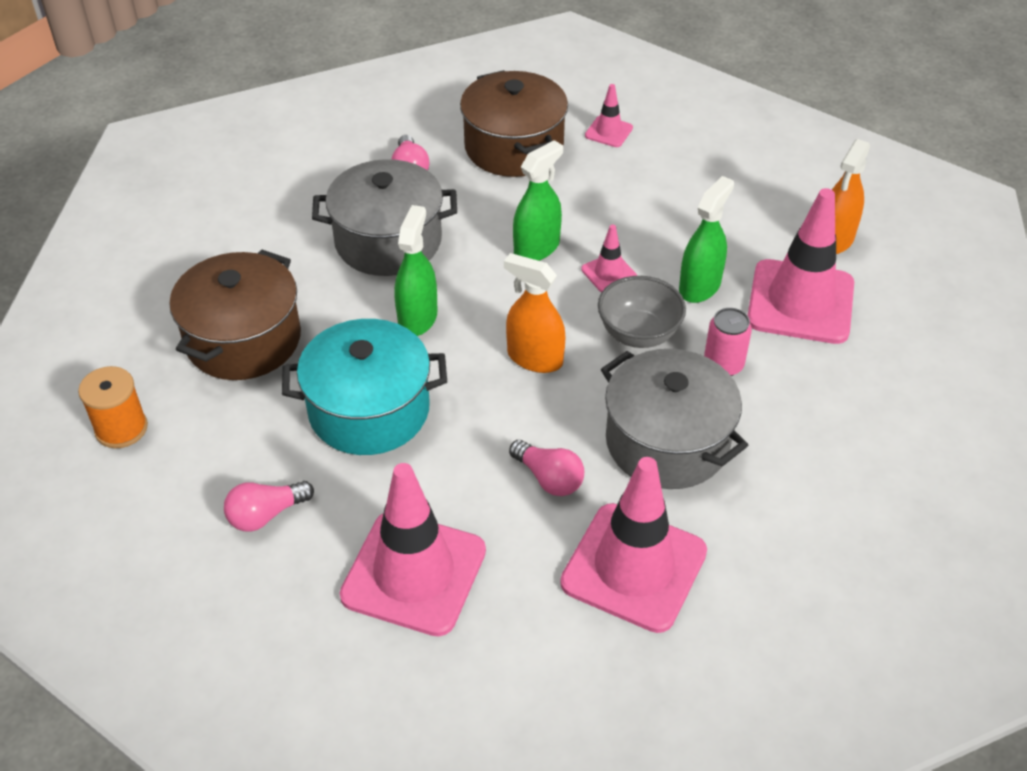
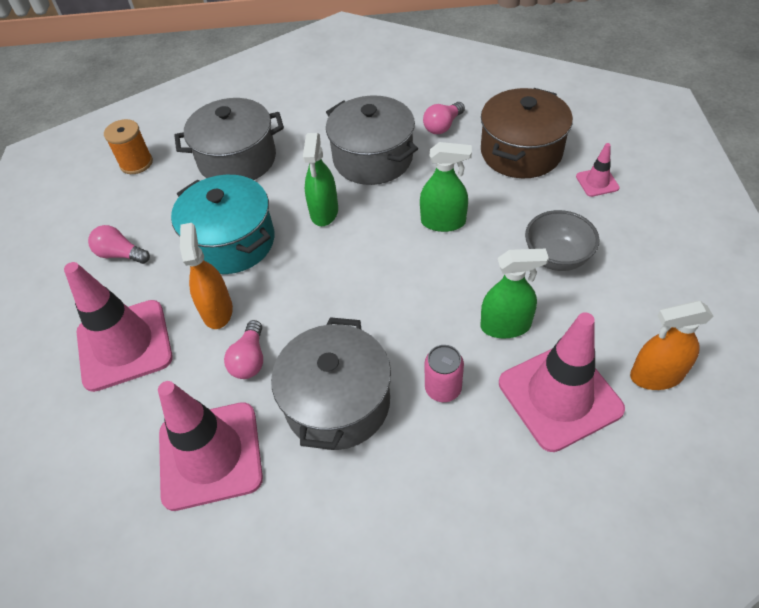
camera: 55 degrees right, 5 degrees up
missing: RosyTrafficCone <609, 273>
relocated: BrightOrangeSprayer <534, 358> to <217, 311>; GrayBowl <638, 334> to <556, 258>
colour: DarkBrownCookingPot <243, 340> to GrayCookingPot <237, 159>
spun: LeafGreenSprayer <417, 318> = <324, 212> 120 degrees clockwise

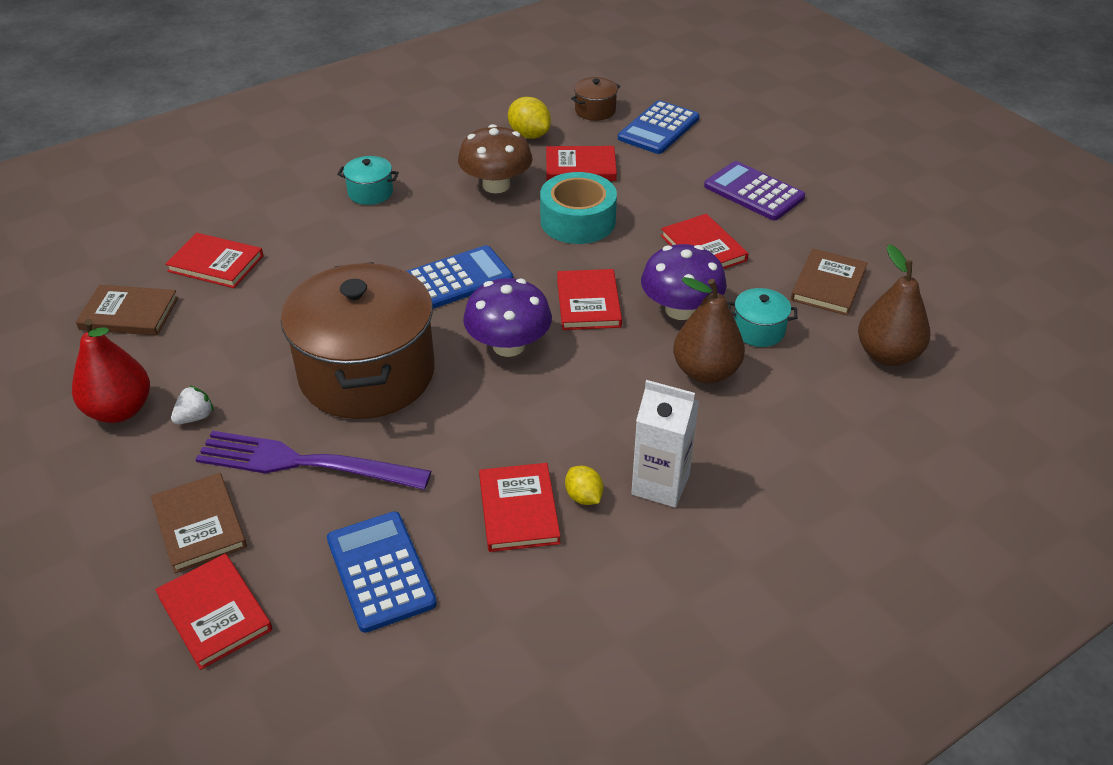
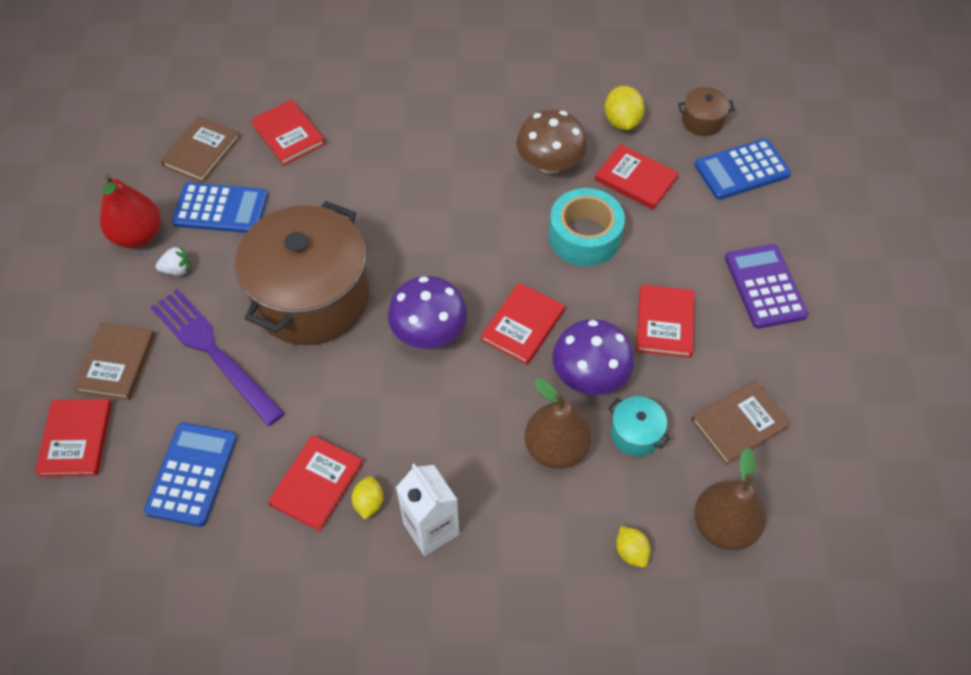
camera: 35 degrees right, 15 degrees up
missing: TurquoiseCookingPot <370, 192>
appeared: GoldenCitrusFruit <631, 552>
relocated: BlueCalculator <458, 279> to <221, 209>
spun: DarkBrownHardback <129, 314> = <201, 151> 75 degrees clockwise

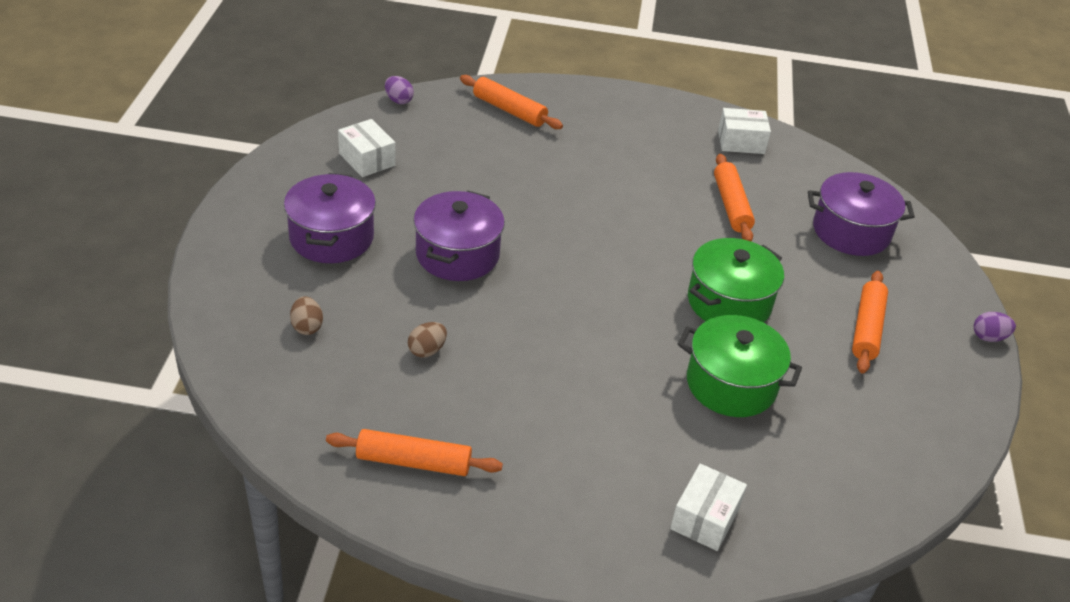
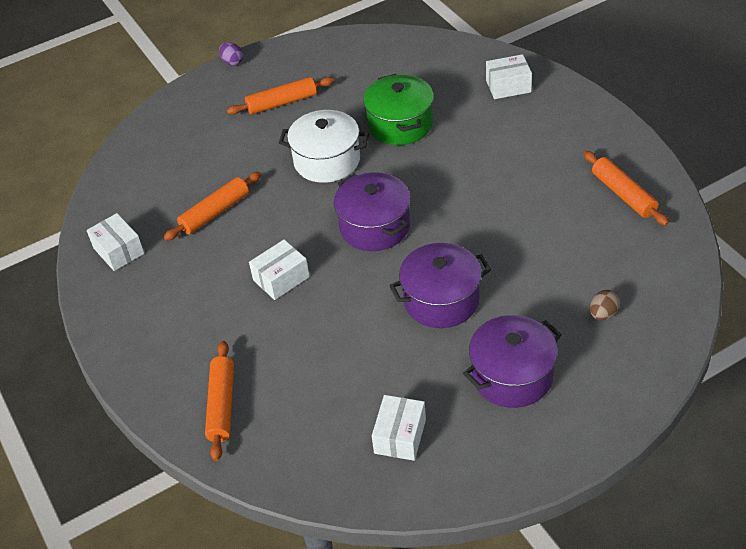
camera: 120 degrees left, 5 degrees up
missing: VioletToyEgg <398, 100>; DarkBrownToyEgg <427, 350>
appeared: PureWhiteParcel <281, 278>
relocated: VioletCookingPot <851, 231> to <374, 226>
colour: LeafGreenCookingPot <729, 302> to PureWhiteCookingPot <327, 161>

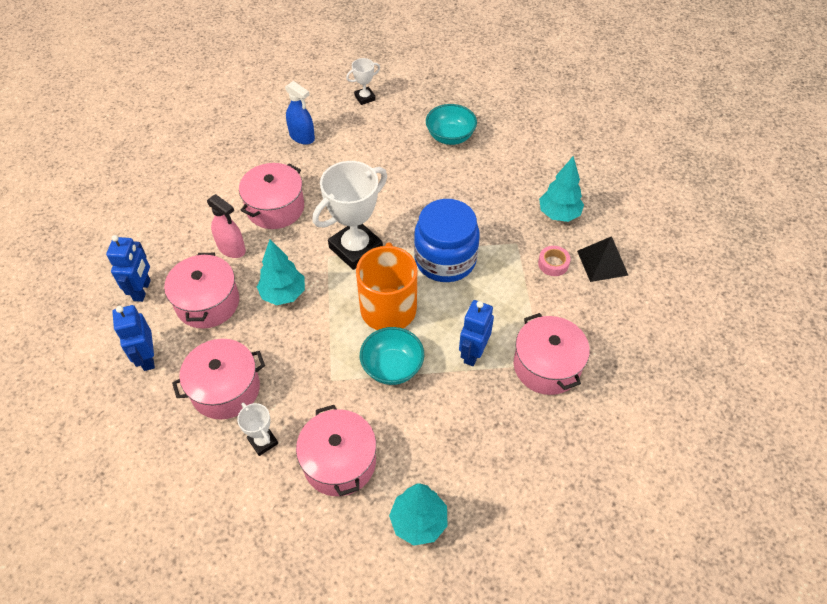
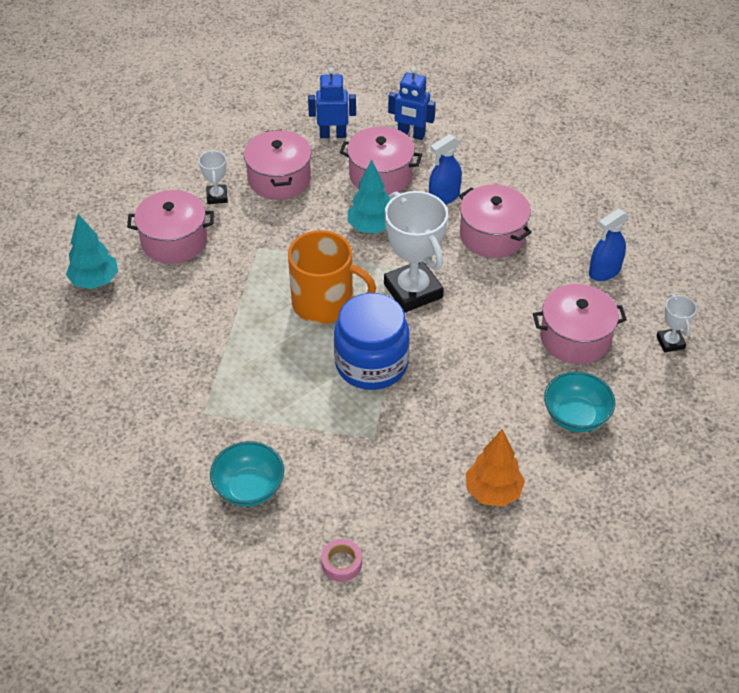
camera: 105 degrees right, 5 degrees down
missing: BlueRobot <473, 353>; TurquoiseToyTree <558, 214>; JetBlackPyramidShape <602, 262>
appeared: BrightOrangeToyTree <493, 492>
relocated: TurquoiseBowl <392, 367> to <249, 488>; RosyCookingPot <546, 366> to <575, 337>; RosyRollOfTape <553, 264> to <341, 563>
colour: RosySprayer <231, 248> to BlueSprayer <444, 197>
spun: PureWhiteTrophy <263, 441> = <217, 196> 75 degrees counterclockwise

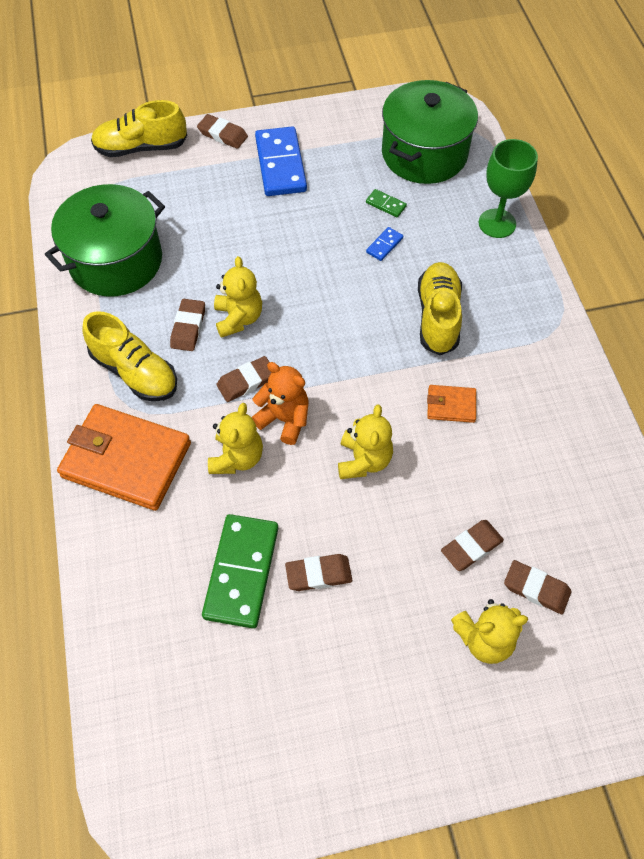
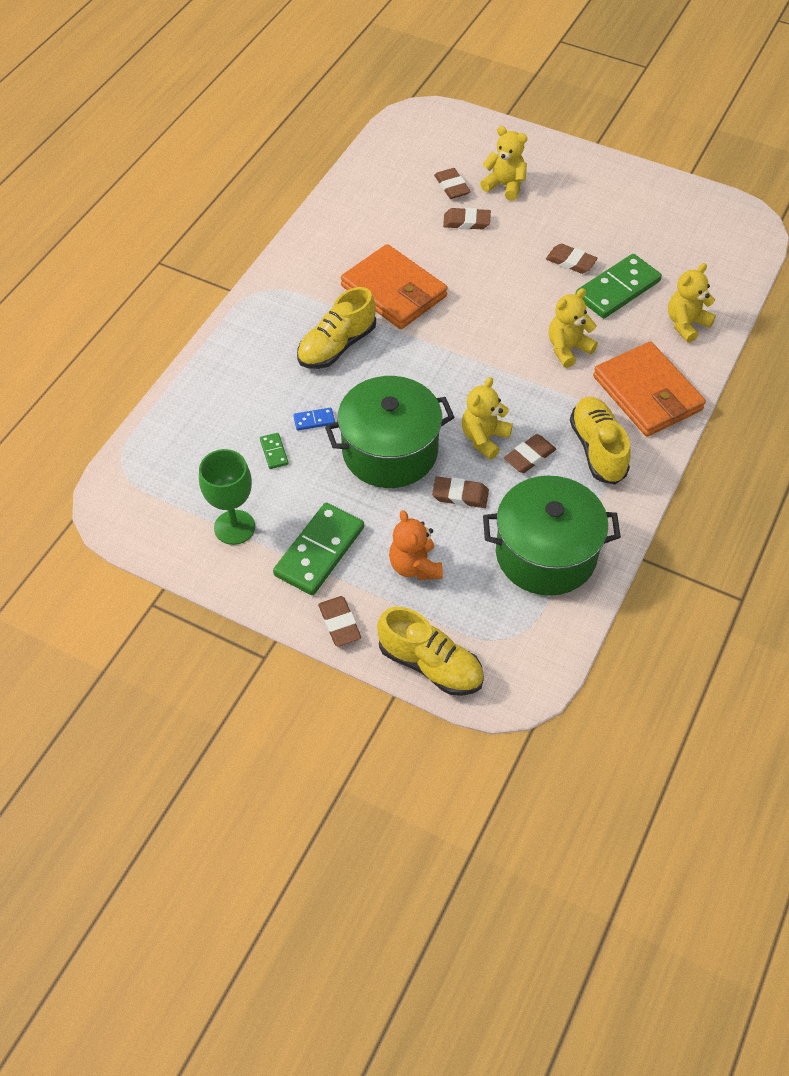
camera: 140 degrees left, 5 degrees down
relocated: DarkBrownGumEraser <246, 381> to <460, 495>; BrightOrangeTeddy <284, 419> to <415, 566>; GoldenTeddy <363, 460> to <686, 324>; LeafGreenCookingPot <424, 153> to <390, 451>; LeafGreenWineGlass <497, 223> to <234, 527>
colour: BlueDominoTile <280, 164> to LeafGreenDominoTile <319, 551>
size: BrightOrangeWallet <451, 405> = <394, 291> x2.17

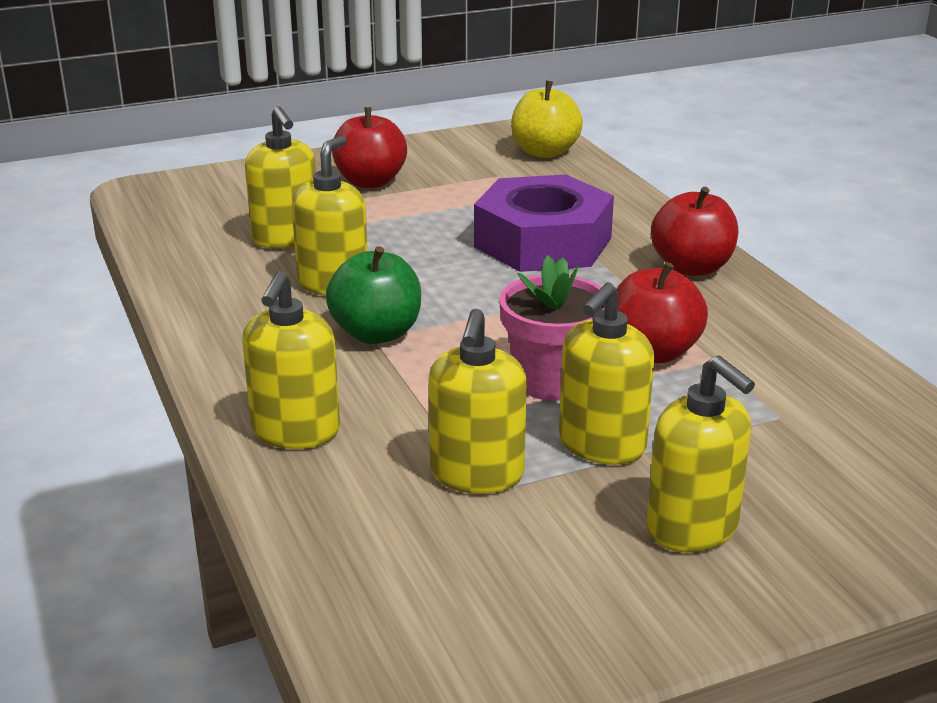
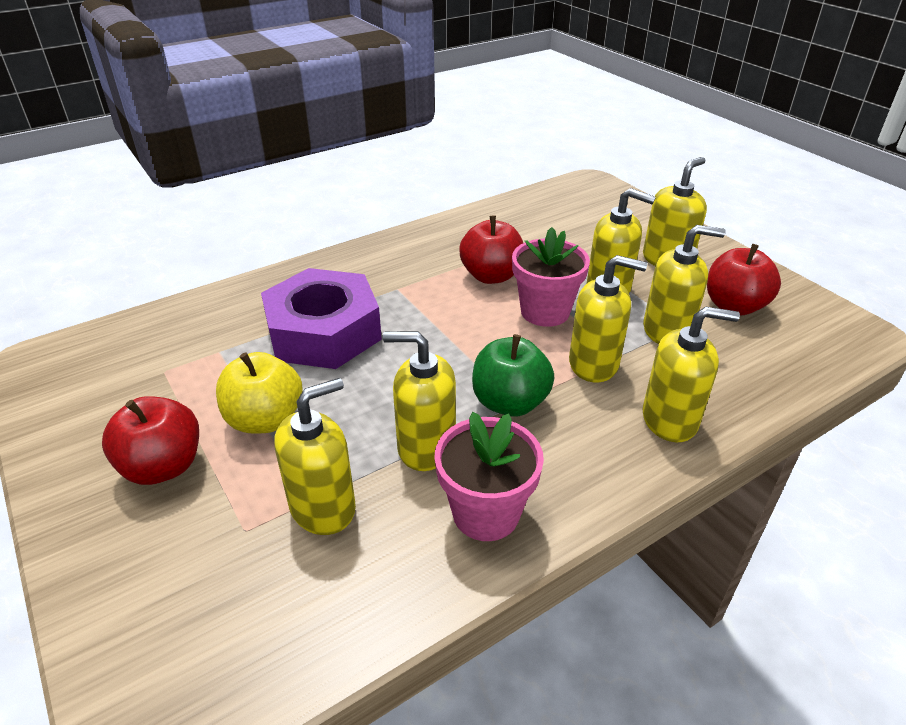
camera: 100 degrees left, 10 degrees up
appeared: RosyFlowerPot <486, 513>; GoldenPumpBottle <594, 364>
relocated: GoldenApple <544, 152> to <265, 419>; RedApple <692, 267> to <734, 306>

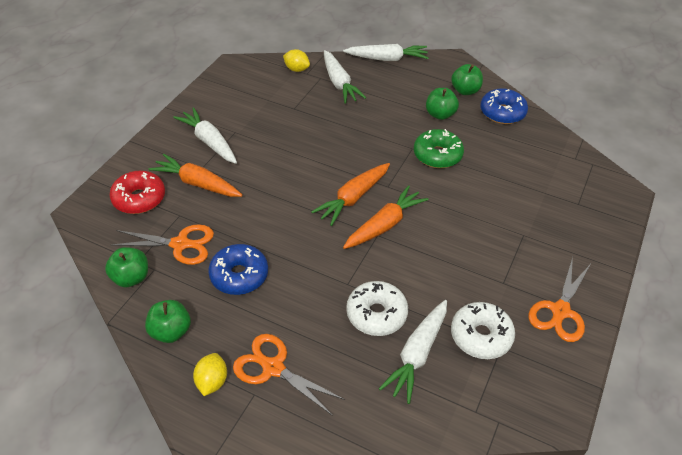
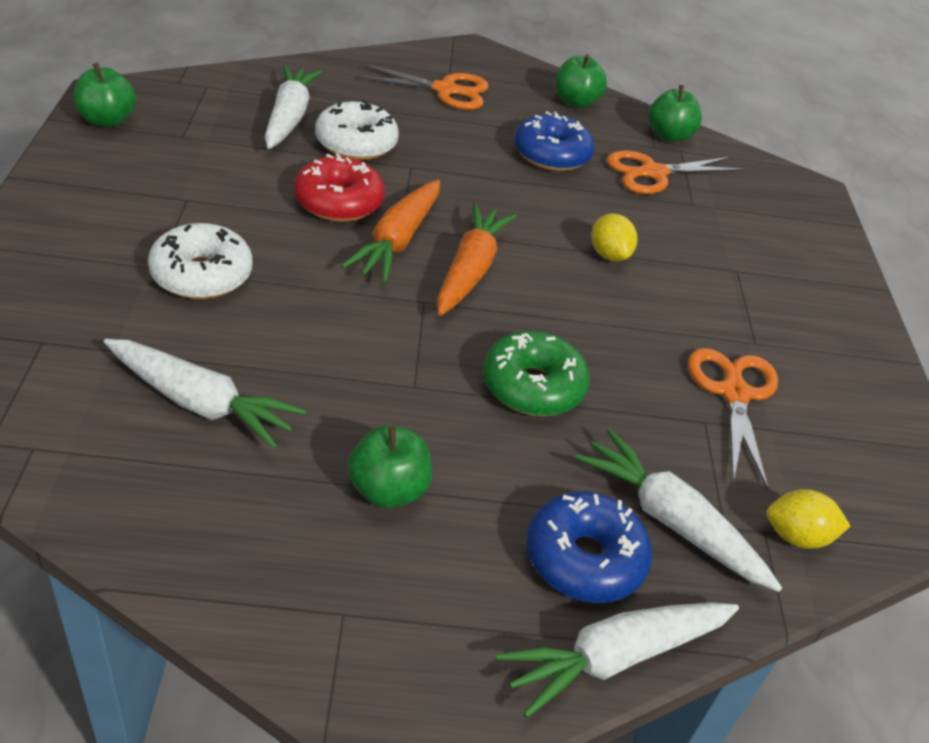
camera: 150 degrees right, 5 degrees down
missing: BrightOrangeCarrot <197, 183>
relocated: RedDonut <139, 198> to <339, 202>; PureWhiteCarrot <209, 142> to <200, 403>; GoldenCitrusFruit <212, 381> to <609, 255>; LeafGreenDonut <437, 155> to <533, 386>; LeafGreenApple <465, 91> to <107, 120>; PureWhiteDonut <481, 336> to <201, 275>; BlueDonut <502, 113> to <584, 559>; BrightOrangeShears <560, 311> to <734, 394>

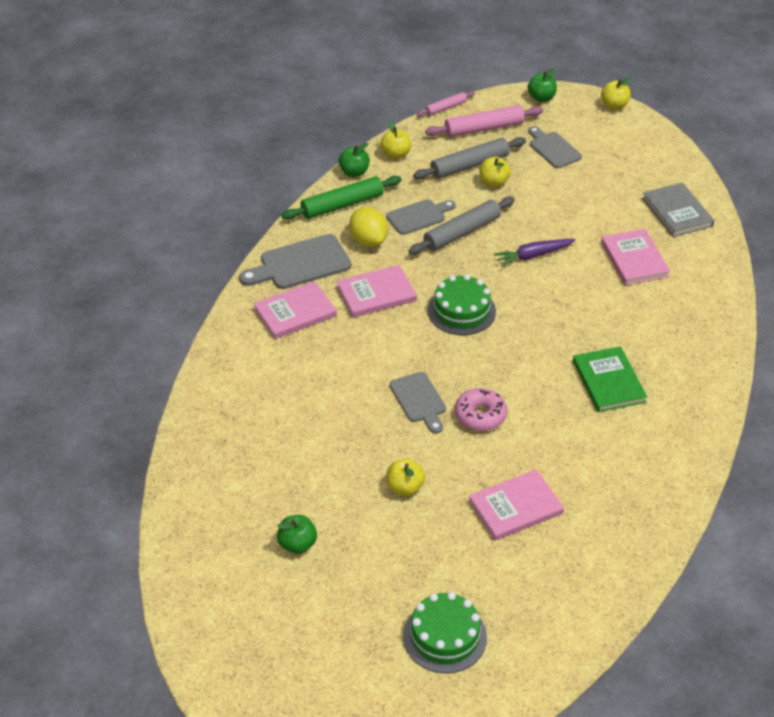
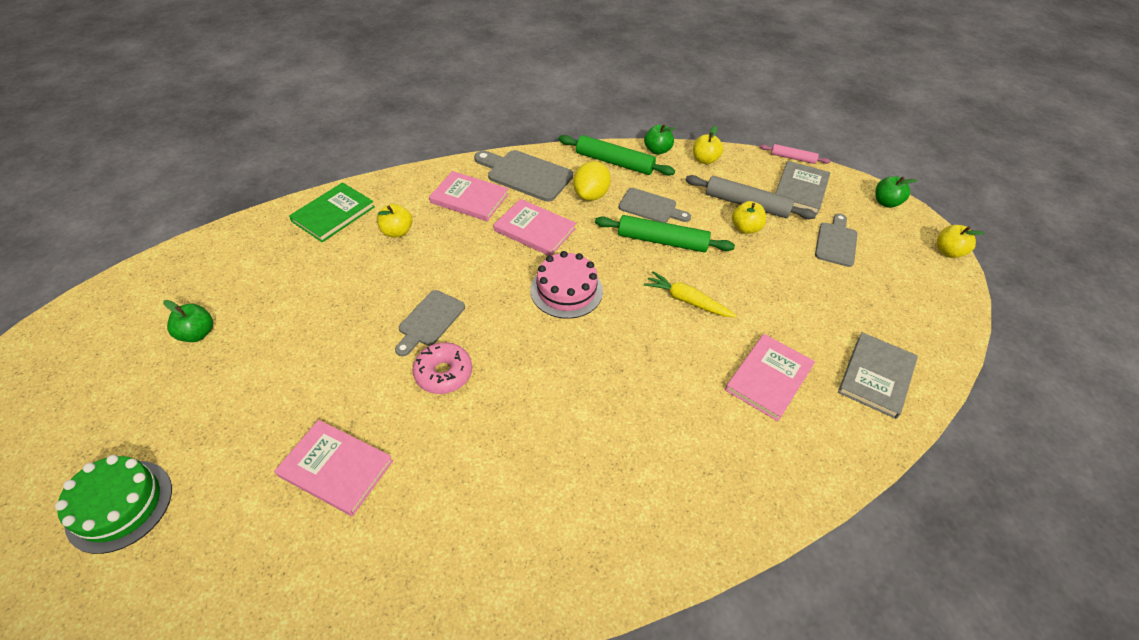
camera: 50 degrees right, 5 degrees up
relocated: GoldenApple <405, 487> to <397, 232>; LeafGreenHardback <609, 381> to <333, 214>
exchanged: RosyPastryRoller <484, 128> to GrayHardback <800, 189>
colour: GrayPastryRoller <462, 232> to LeafGreenPastryRoller <662, 241>; LeafGreenCake <461, 311> to RosyCake <566, 290>; VioletCarrot <533, 256> to GoldenCarrot <687, 300>

